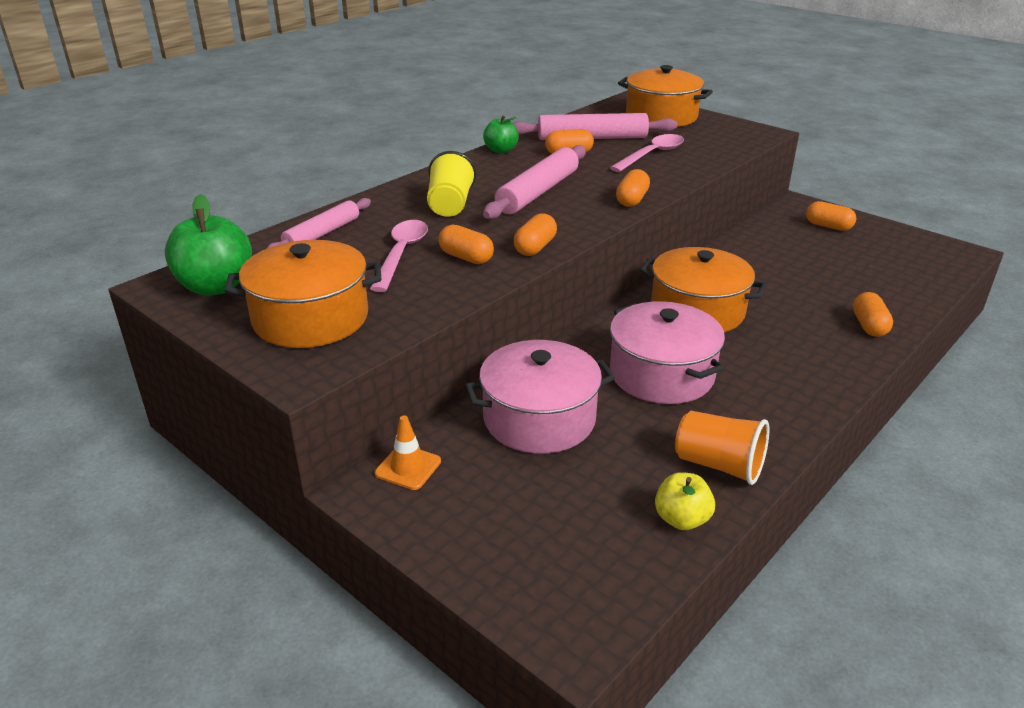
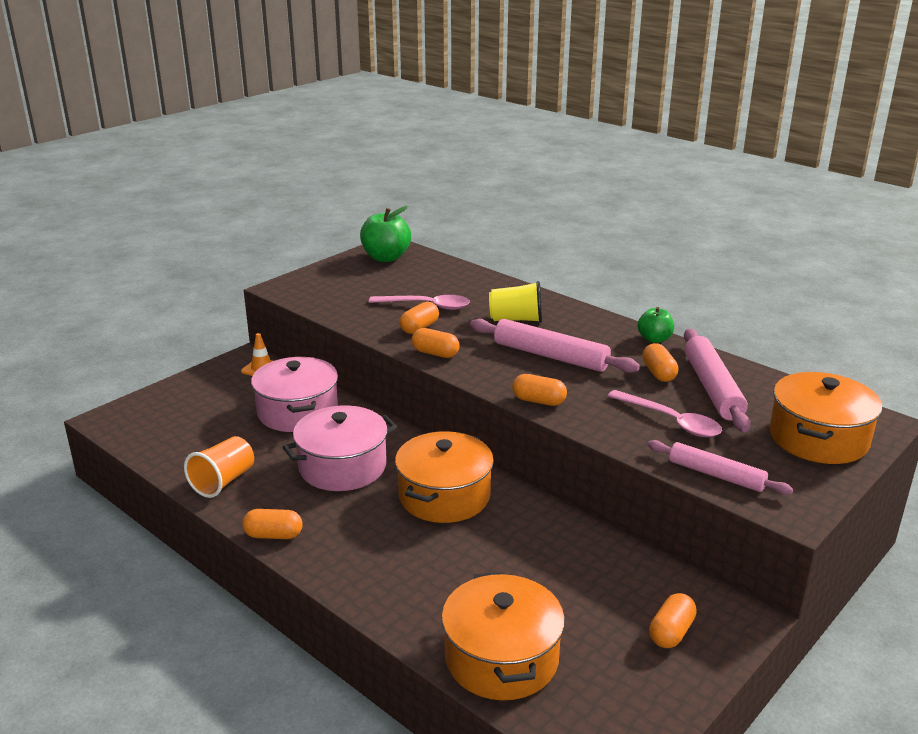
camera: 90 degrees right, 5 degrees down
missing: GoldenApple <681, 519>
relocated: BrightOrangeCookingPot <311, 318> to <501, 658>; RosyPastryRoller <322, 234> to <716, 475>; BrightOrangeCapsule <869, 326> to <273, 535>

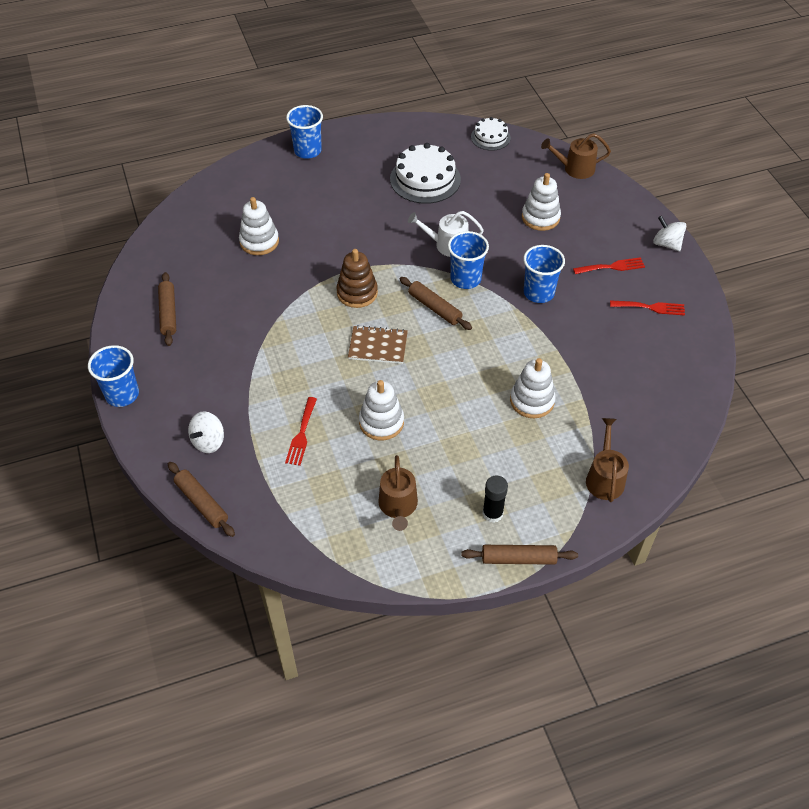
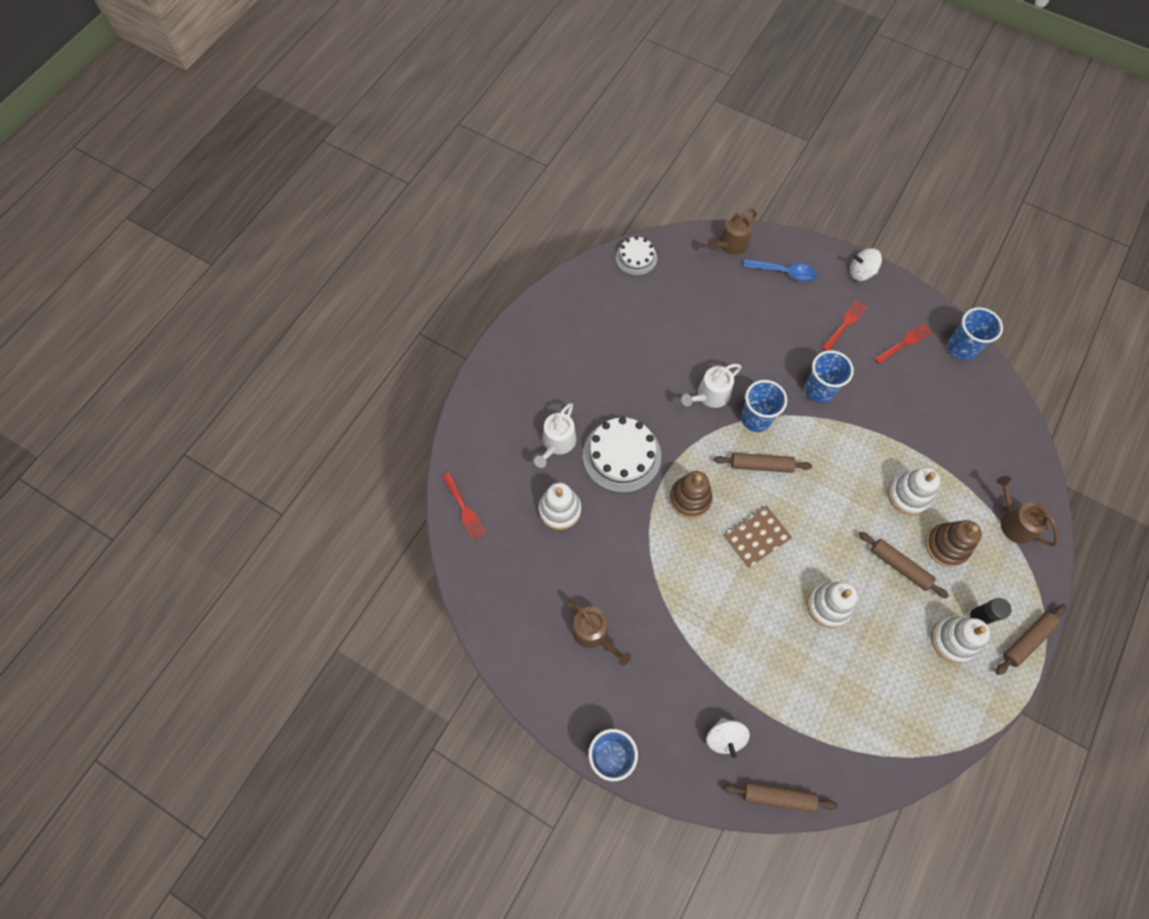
camera: 40 degrees left, 15 degrees up
appeared: PureWhiteWateringCan <557, 443>; BlueTeaspoon <784, 272>; DarkBrownRingStacker <946, 546>
relocated: DarkBrownPastryRoller <168, 313> to <899, 566>; RedDinnerFork <301, 434> to <464, 509>; BlueBeaker <307, 151> to <961, 348>; DarkBrownWateringCan <398, 506> to <593, 633>; PureWhiteCake <425, 179> to <622, 455>; PureWhiteRingStacker <540, 217> to <953, 640>

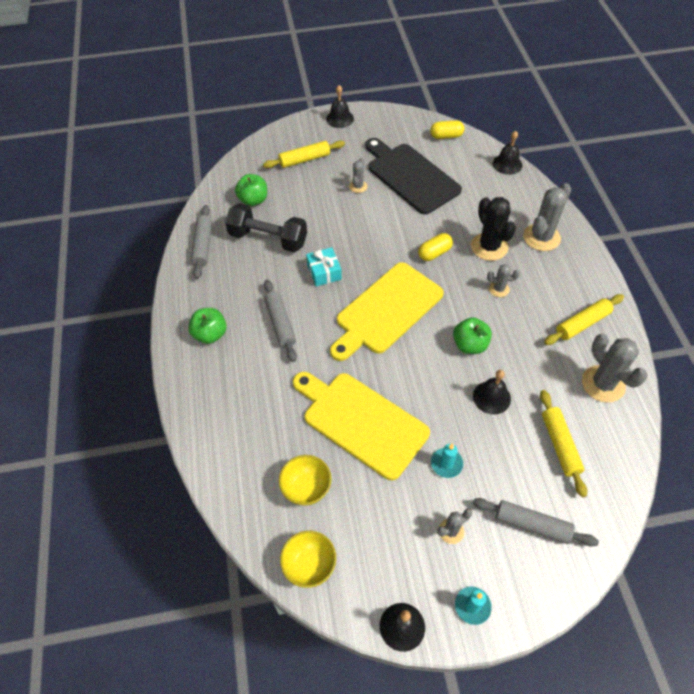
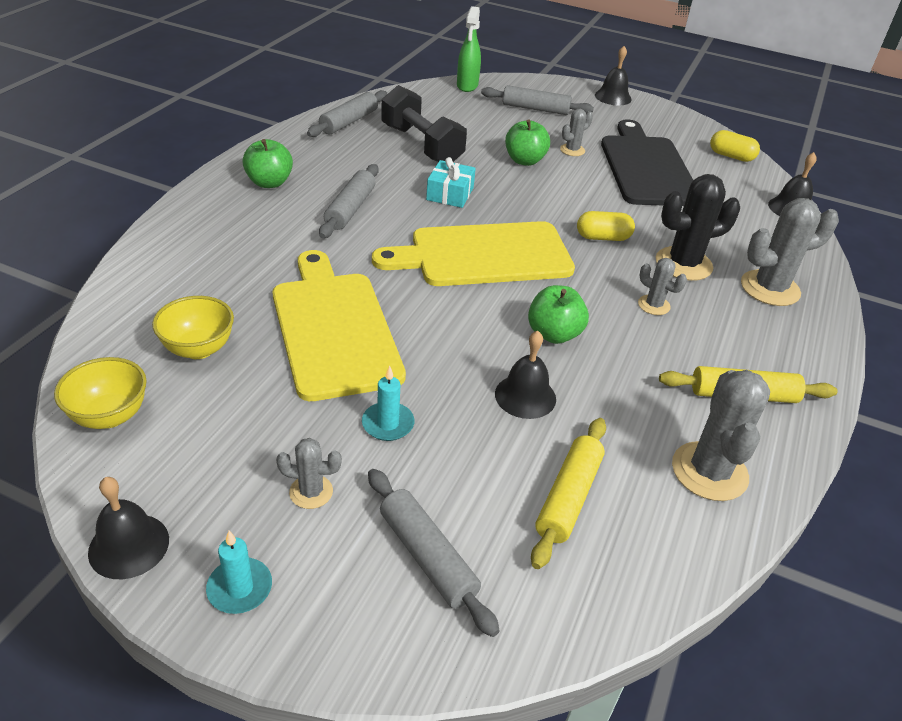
camera: 30 degrees right, 15 degrees down
appeared: LeafGreenSprayer <467, 86>
relocated: LeafGreenApple <253, 200> to <524, 160>
colour: GoldenPastryRoller <304, 159> to GrayPastryRoller <535, 109>
spun: JetBlackPricklyPlant <489, 247> = <683, 264> 60 degrees clockwise

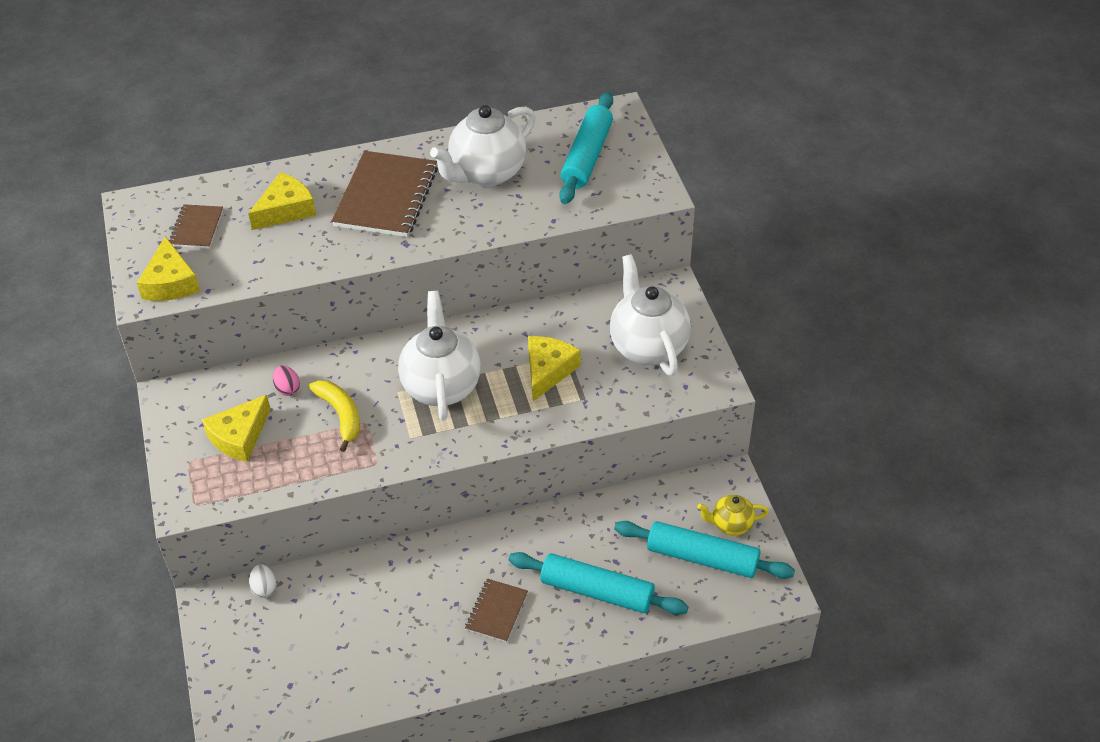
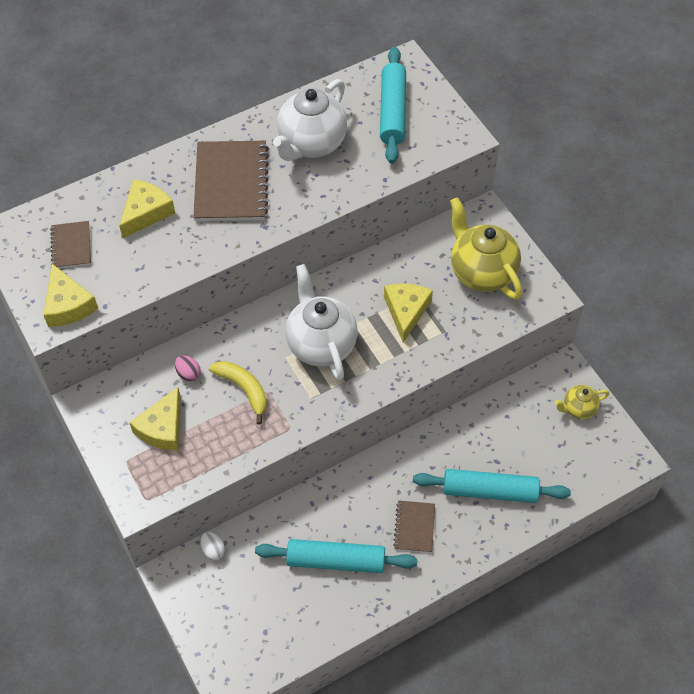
camera: 15 degrees left, 10 degrees up
relocated: TurquoisePastryRoller <702, 558> to <336, 560>
colour: PureWhiteTeapot <647, 346> to GoldenTeapot <481, 272>

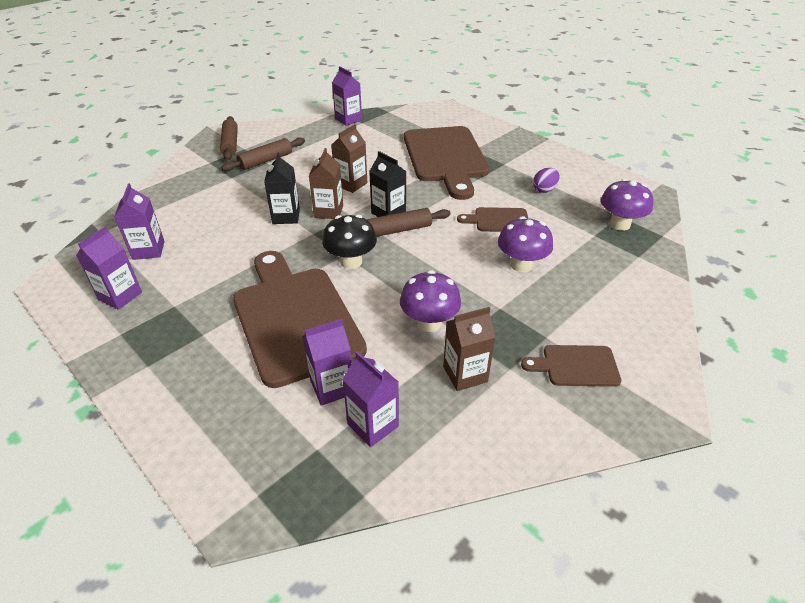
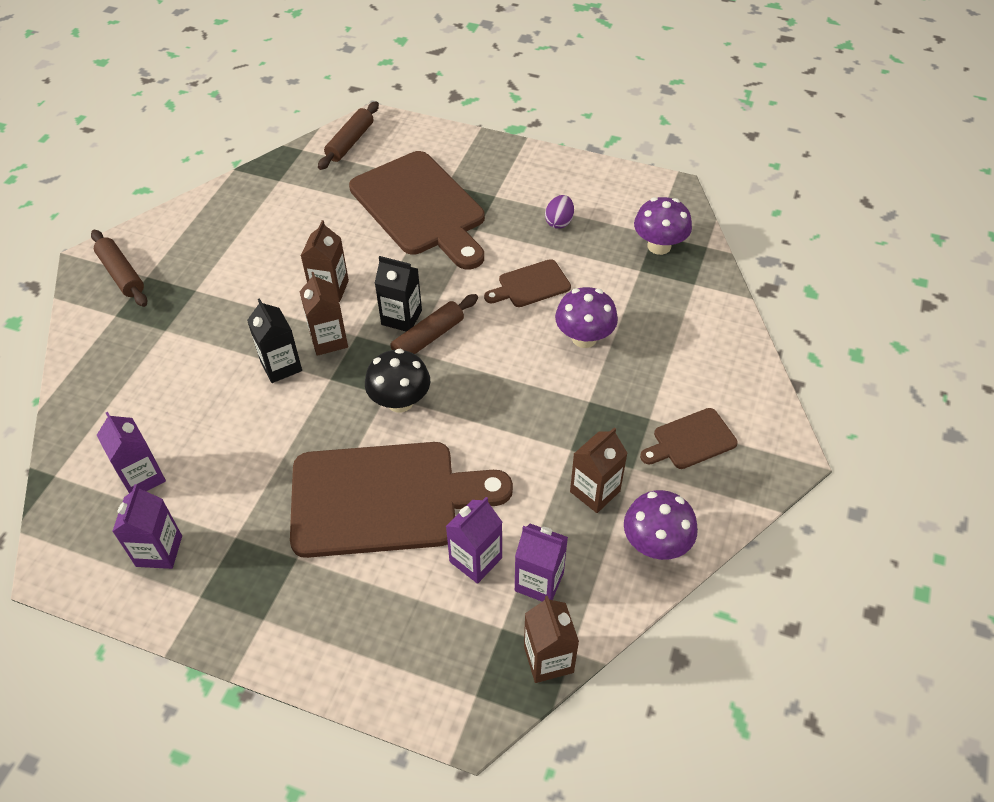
camera: 25 degrees left, 10 degrees up
missing: VioletMilkCarton <348, 119>
appeared: DarkBrownMilkCarton <548, 659>
relocated: DarkBrownPastryRoller <266, 160> to <350, 142>; VioletFungus <429, 323> to <655, 544>
spun: DarkBrownBreadBoard <294, 318> = <385, 498> 135 degrees clockwise

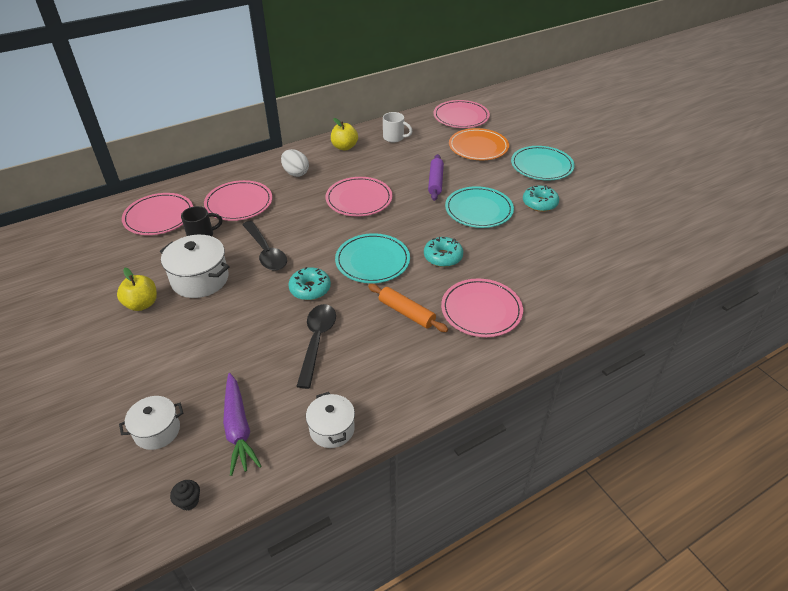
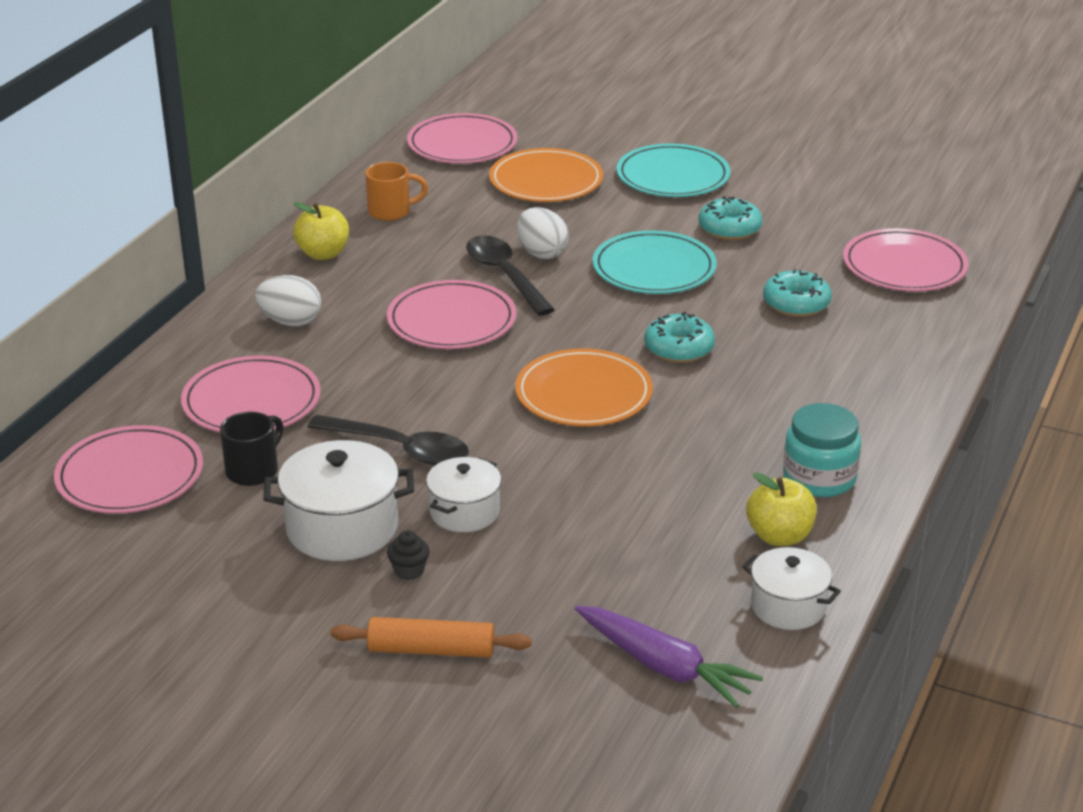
camera: 35 degrees left, 10 degrees down
appeared: TurquoiseJar <819, 478>
relocated: GoldenApple <142, 304> to <779, 536>; PureWhiteCookingPot <157, 431> to <464, 512>; JetBlackCupcake <189, 501> to <409, 571>; TurquoiseDonut <310, 289> to <796, 303>; JetBlackTeaspoon <317, 341> to <505, 275>; BrightOrangePastryRoller <406, 313> to <431, 650>; RosyDinnerPlate <481, 310> to <904, 266>
exchanged: VioletPastryRoller <435, 182> to PureWhiteToyEgg <541, 253>
colour: TurquoiseDinnerPlate <372, 261> to BrightOrangeDinnerPlate <583, 393>; PureWhiteCoffeeMug <394, 138> to BrightOrangeCoffeeMug <391, 211>

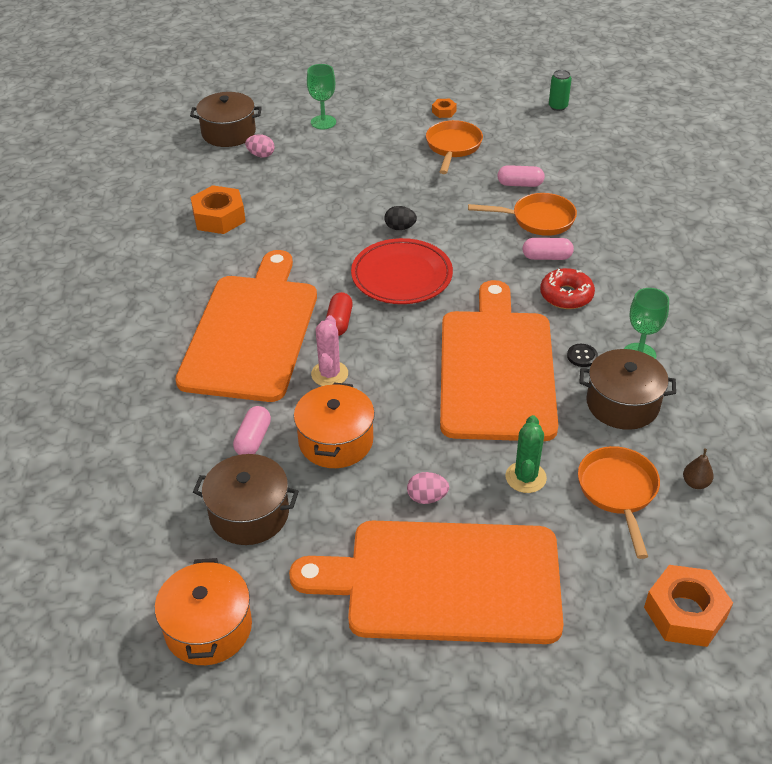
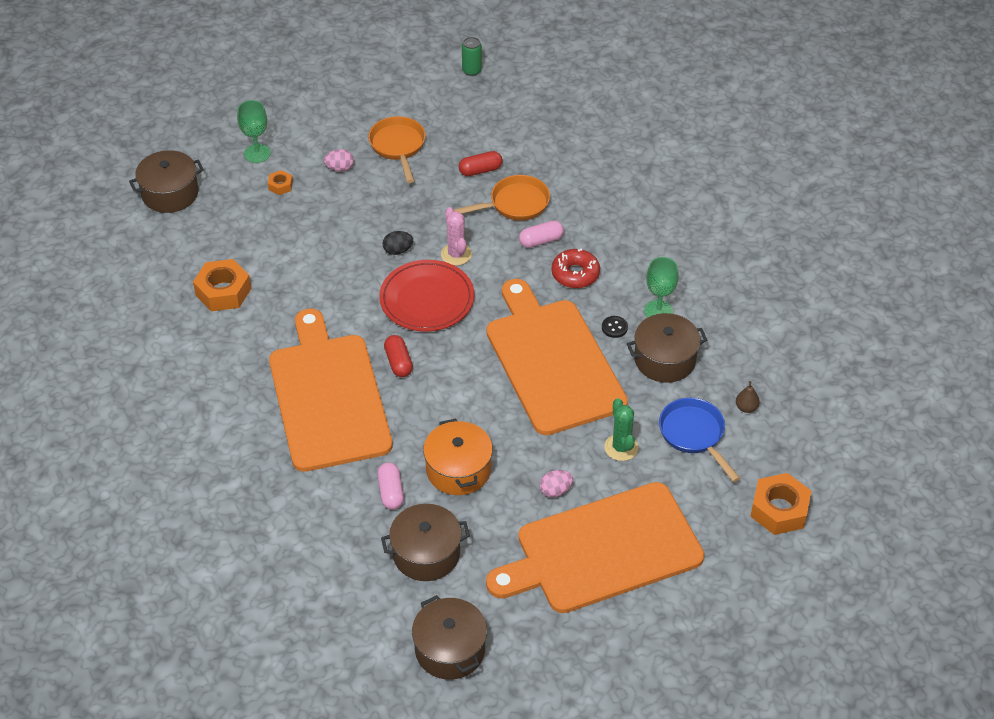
camera: 25 degrees left, 5 degrees up
relocated: RosyToyEgg <261, 155> to <340, 168>; RosyPricklyPlant <329, 374> to <456, 254>; BrightOrangeHexagonNut <444, 112> to <280, 185>
colour: BrightOrangeCookingPot <208, 628> to DarkBrownCookingPot <450, 649>; RosyCapsule <520, 184> to RedCapsule <480, 170>; BrightOrangePan <618, 492> to BluePan <694, 435>

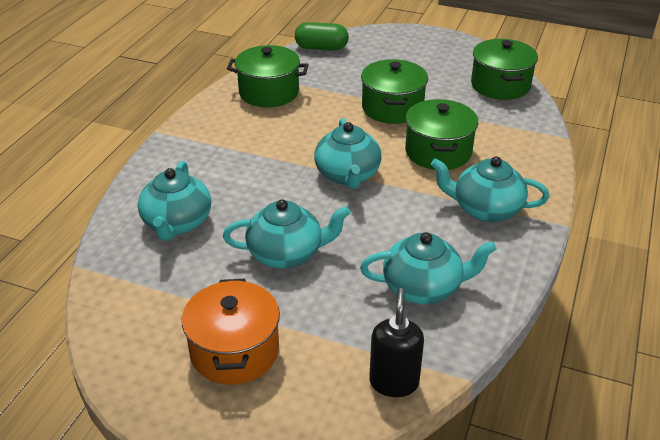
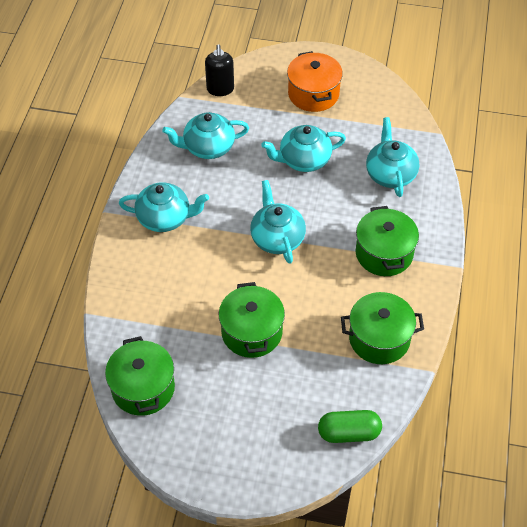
camera: 170 degrees right, 15 degrees up
relocated: LeafGreenCookingPot <438, 152> to <384, 253>

